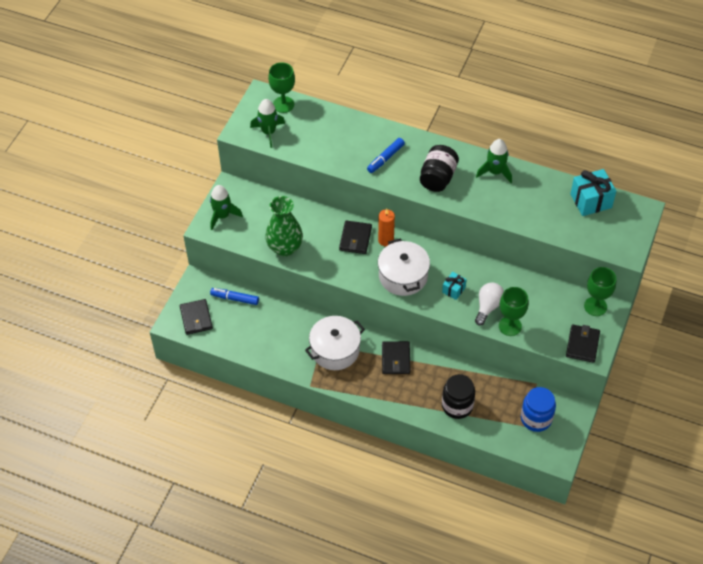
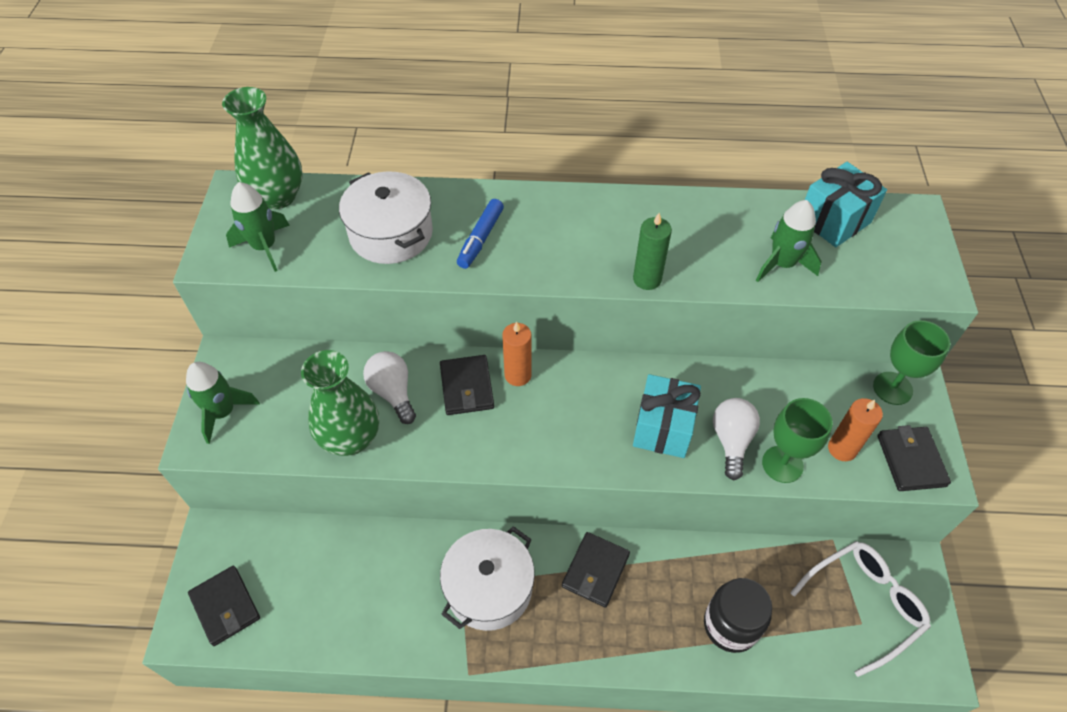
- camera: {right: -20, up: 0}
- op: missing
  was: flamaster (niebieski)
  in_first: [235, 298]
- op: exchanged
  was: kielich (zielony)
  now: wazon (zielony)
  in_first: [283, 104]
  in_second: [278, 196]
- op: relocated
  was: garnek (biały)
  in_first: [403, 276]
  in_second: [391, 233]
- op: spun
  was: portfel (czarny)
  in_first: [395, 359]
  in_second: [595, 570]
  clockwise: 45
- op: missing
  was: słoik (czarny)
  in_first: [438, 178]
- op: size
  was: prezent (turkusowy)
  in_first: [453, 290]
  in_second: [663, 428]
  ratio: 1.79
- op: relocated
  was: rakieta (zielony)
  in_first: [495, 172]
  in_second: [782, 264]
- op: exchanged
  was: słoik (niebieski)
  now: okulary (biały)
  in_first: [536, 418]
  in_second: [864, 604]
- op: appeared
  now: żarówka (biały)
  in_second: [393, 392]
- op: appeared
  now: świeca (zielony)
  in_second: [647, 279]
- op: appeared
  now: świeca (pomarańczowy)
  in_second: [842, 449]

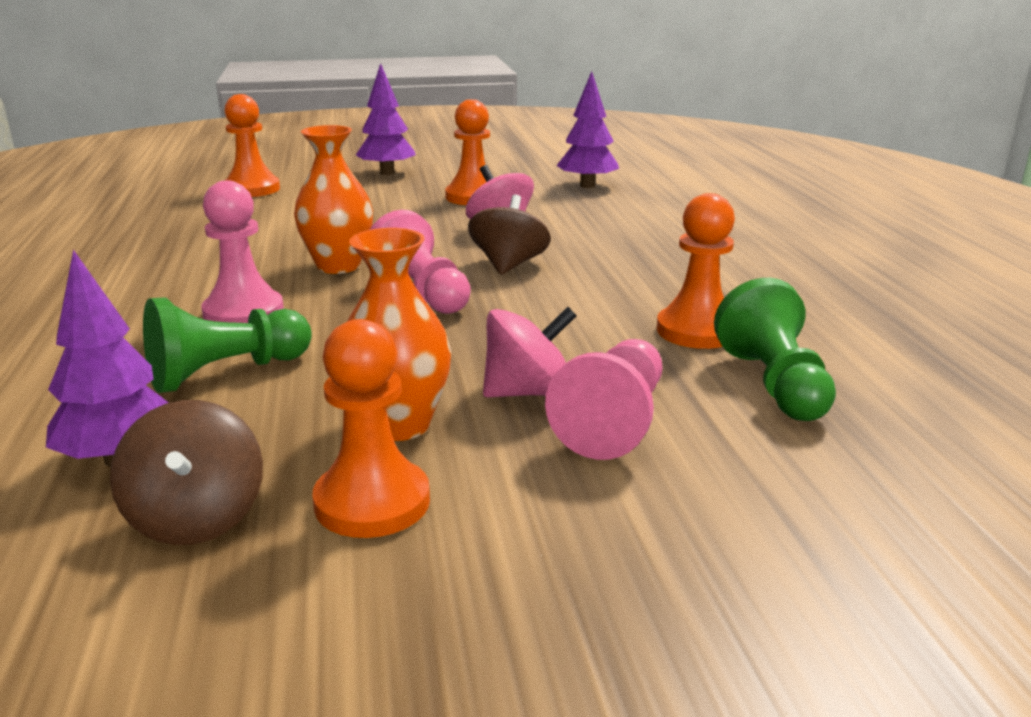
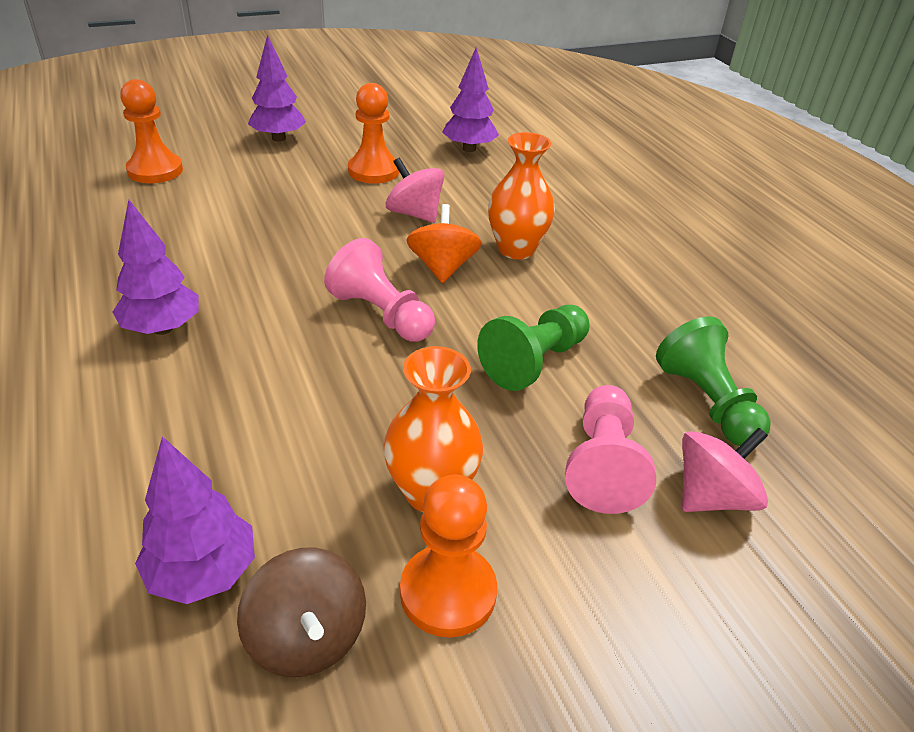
- camera: {right: -15, up: 15}
- op: relocated
  was: pionek (zielony)
  in_first: [226, 373]
  in_second: [534, 361]
- op: missing
  was: pionek (różowy)
  in_first: [243, 313]
- op: relocated
  was: wazon (pomarańczowy)
  in_first: [338, 266]
  in_second: [516, 249]
- op: colour
  was: bączek (brązowy)
  now: bączek (pomarańczowy)
  in_first: [509, 265]
  in_second: [442, 267]
- op: relocated
  was: bączek (różowy)
  in_first: [528, 392]
  in_second: [712, 496]
- op: missing
  was: pionek (pomarańczowy)
  in_first: [697, 331]
- op: appeared
  now: drzewko (fioletowy)
  in_second: [162, 328]

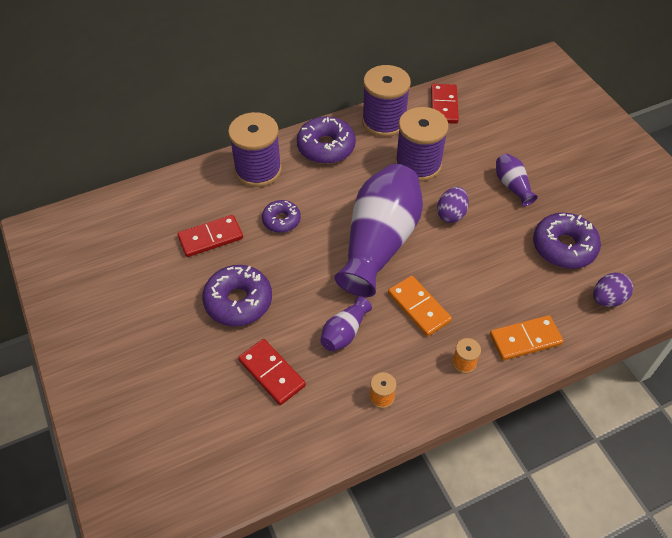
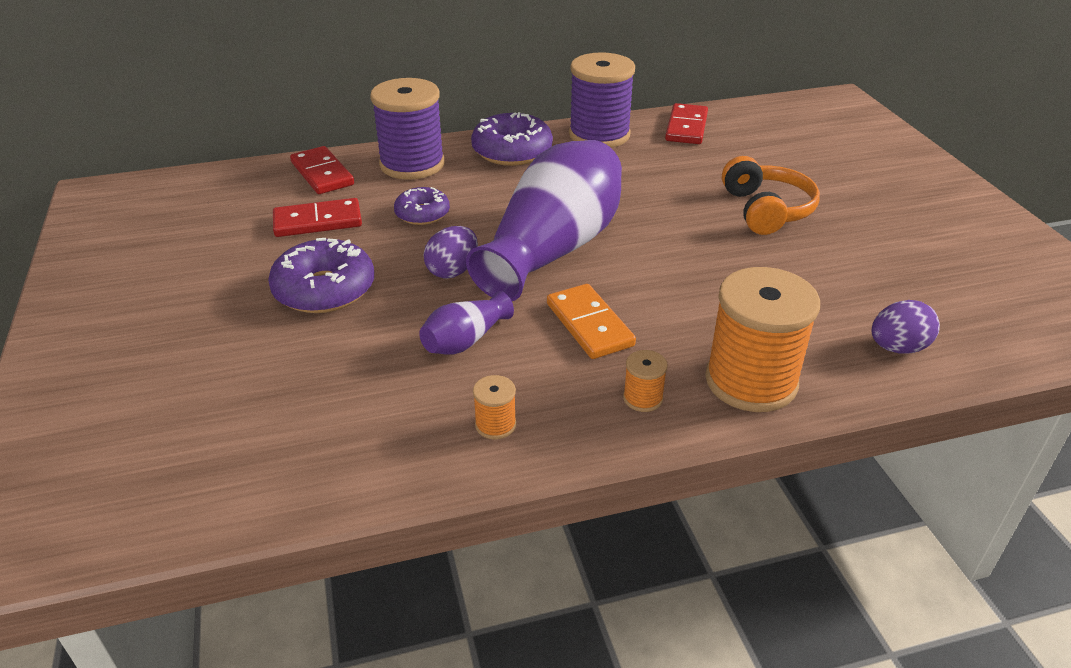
- camera: {right: 10, up: -15}
- op: relocated
  was: kostka domina (czerwony)
  in_first: [271, 373]
  in_second: [322, 174]
- op: missing
  was: szpulka (fioletowy)
  in_first: [418, 164]
- op: relocated
  was: jajko (fioletowy)
  in_first: [451, 214]
  in_second: [453, 271]
- op: exchanged
  was: kostka domina (pomarańczowy)
  now: szpulka (pomarańczowy)
  in_first: [525, 339]
  in_second: [751, 381]
- op: exchanged
  was: wazon (fioletowy)
  now: słuchawki (pomarańczowy)
  in_first: [512, 186]
  in_second: [766, 210]
- op: missing
  was: donut (fioletowy)
  in_first: [563, 247]

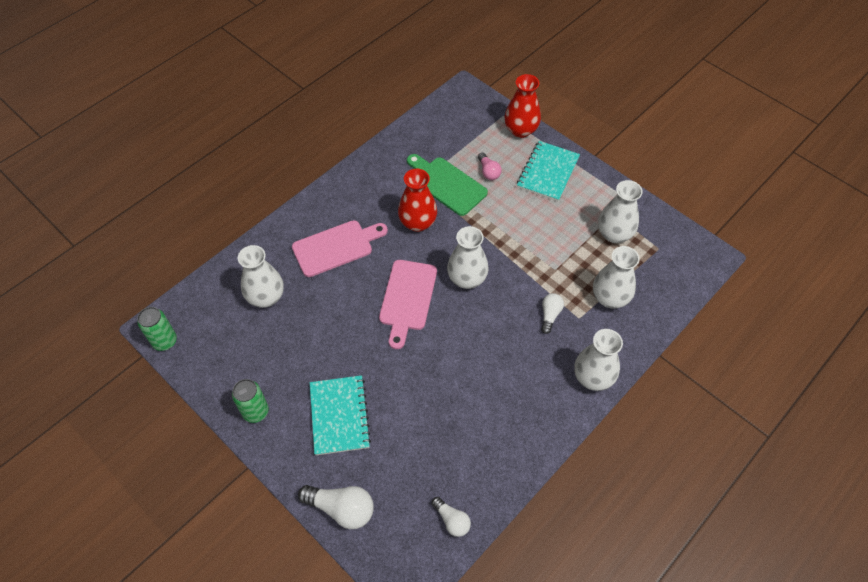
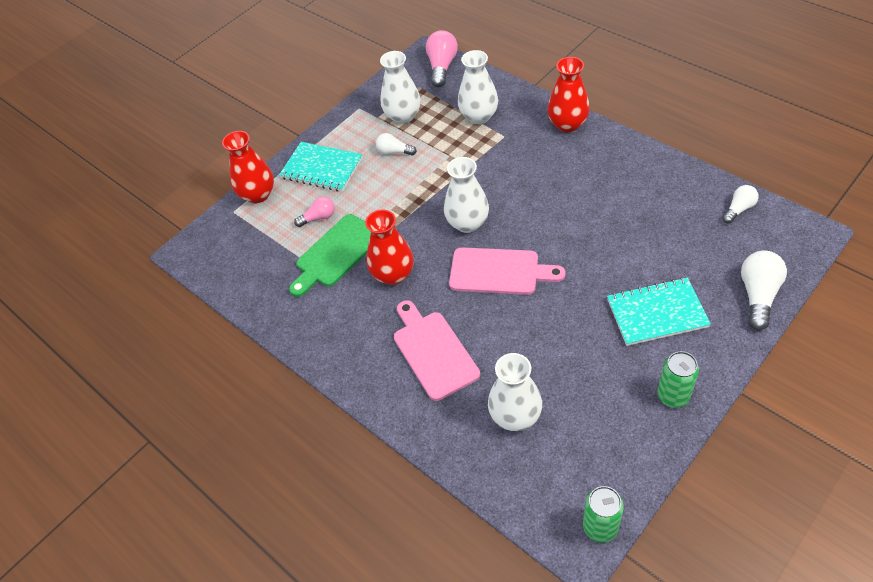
- camera: {right: -85, up: -5}
- op: relocated
  was: żarówka (biały)
  in_first: [550, 315]
  in_second: [394, 152]
- op: colour
  was: wazon (biały)
  now: wazon (czerwony)
  in_first: [592, 377]
  in_second: [567, 124]
- op: appeared
  now: żarówka (różowy)
  in_second: [442, 67]

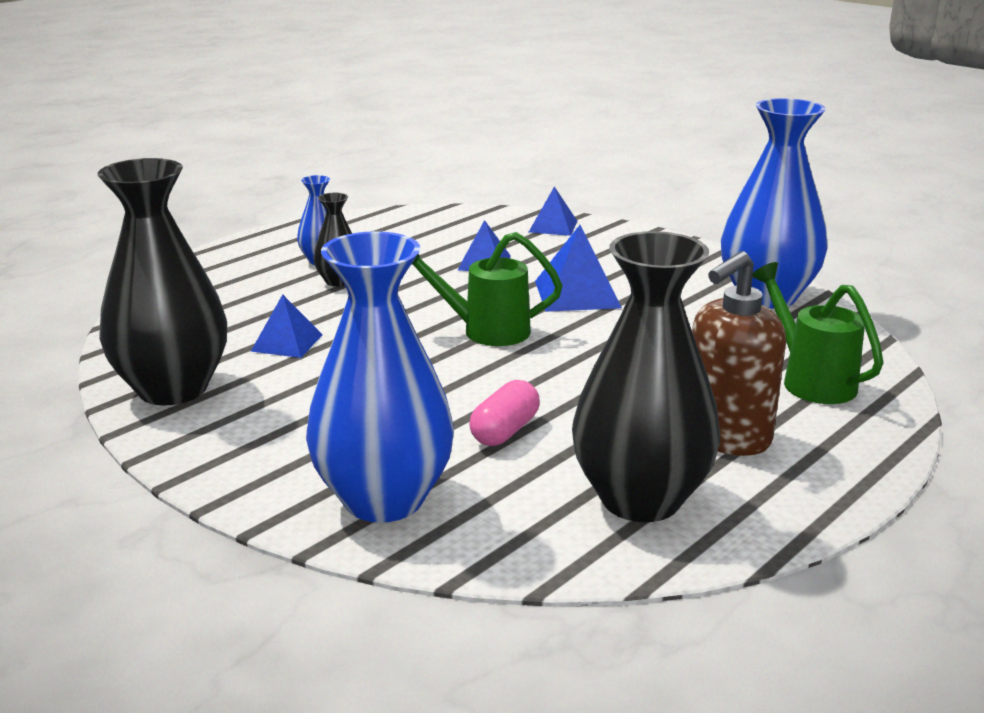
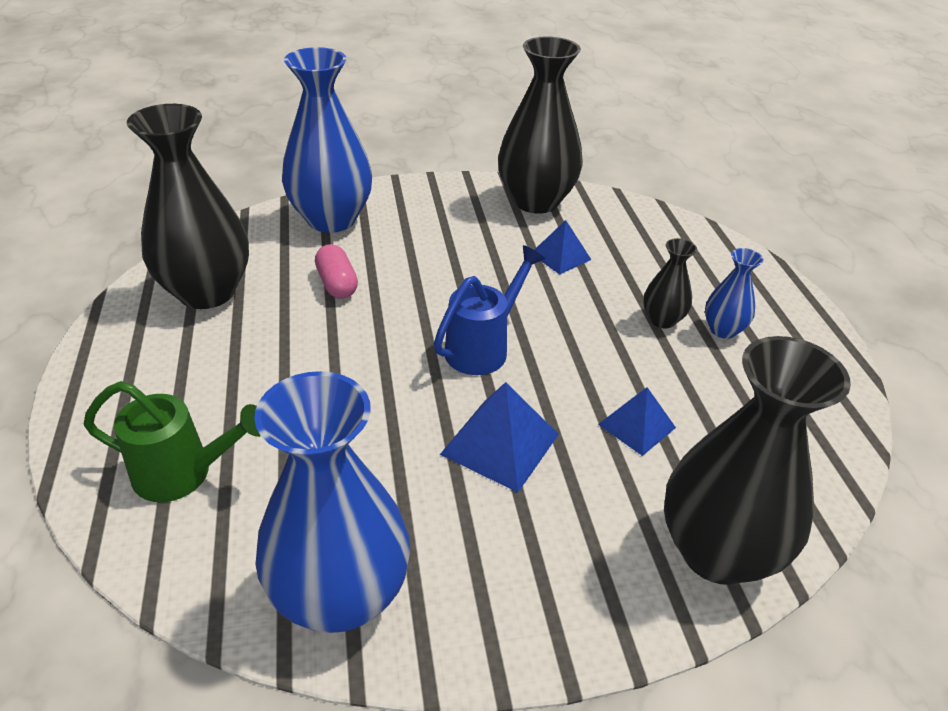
- camera: {right: 125, up: 15}
- op: colour
  was: konewka (zielony)
  now: konewka (niebieski)
  in_first: [485, 331]
  in_second: [483, 347]
- op: exchanged
  was: piramida (niebieski)
  now: wazon (czarny)
  in_first: [553, 226]
  in_second: [717, 552]
- op: missing
  was: dozownik mydła (brązowy)
  in_first: [726, 437]

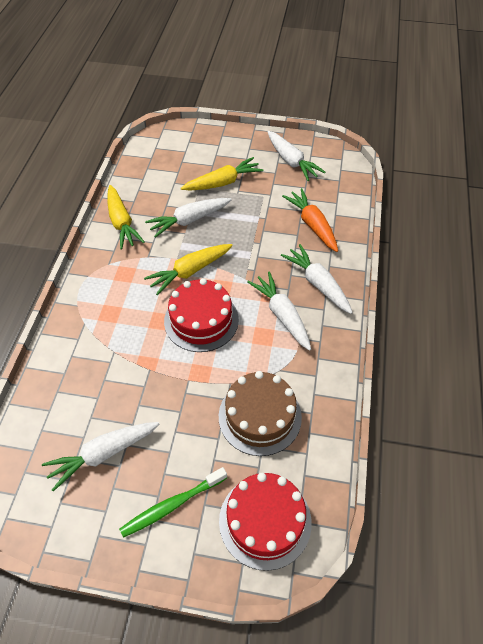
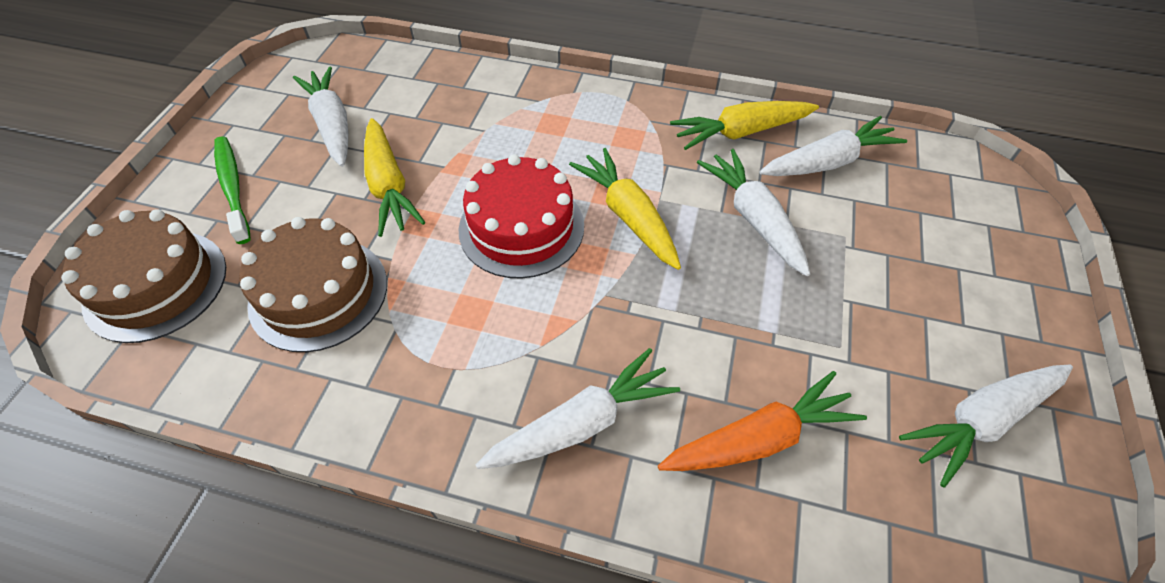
- camera: {right: 95, up: 0}
- op: relocated
  was: marchewka (żółty)
  in_first: [223, 182]
  in_second: [388, 186]
- op: colour
  was: tort (czerwony)
  now: tort (brązowy)
  in_first: [265, 521]
  in_second: [156, 285]
- op: relocated
  was: marchewka (biały)
  in_first: [282, 315]
  in_second: [828, 162]

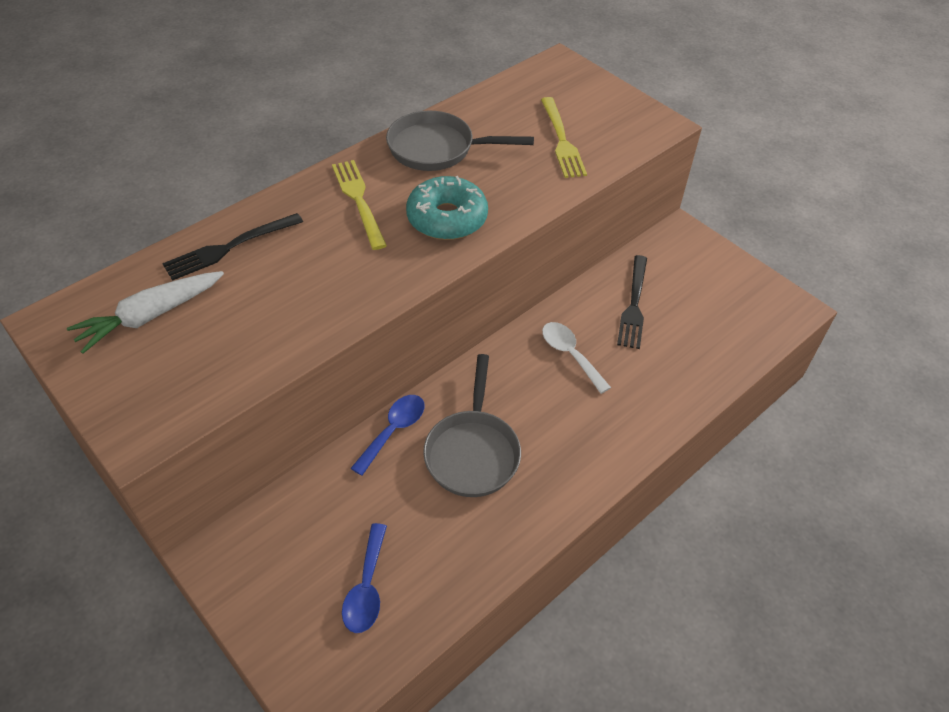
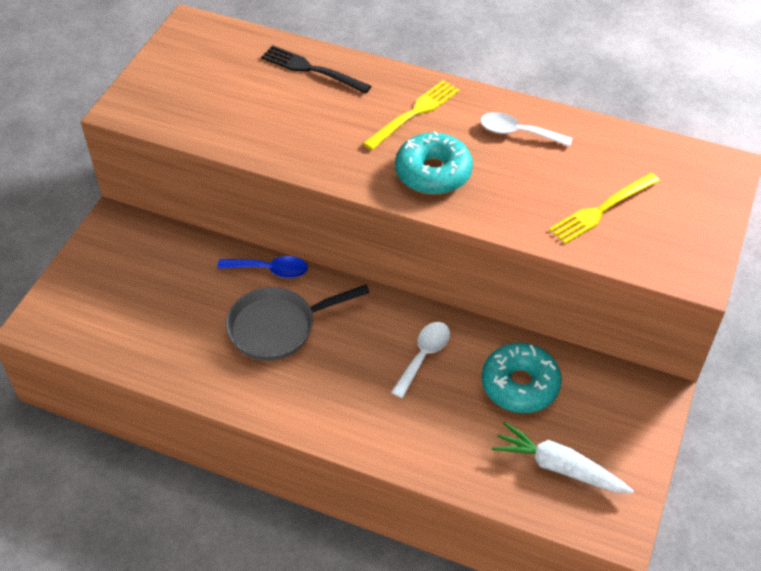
- camera: {right: 65, up: 0}
- op: relocated
  was: marchewka (biały)
  in_first: [150, 316]
  in_second: [558, 467]
- op: missing
  was: łyżka (niebieski)
  in_first: [366, 588]
- op: exchanged
  was: patelnia (szary)
  now: łyżka (biały)
  in_first: [437, 149]
  in_second: [517, 132]
- op: exchanged
  was: widelec (czarny)
  now: donut (turkusowy)
  in_first: [634, 305]
  in_second: [520, 385]

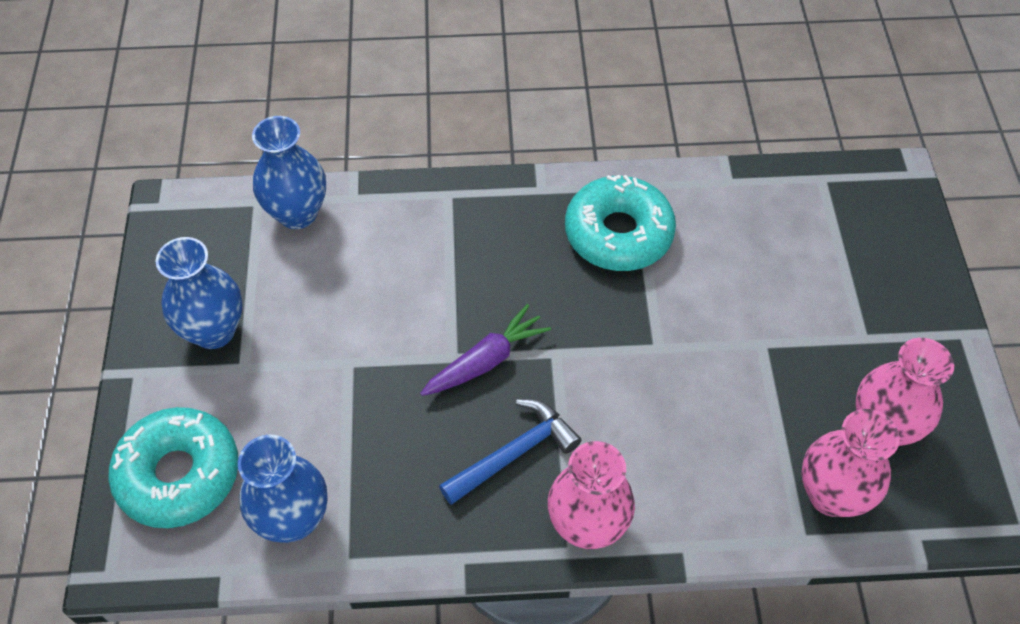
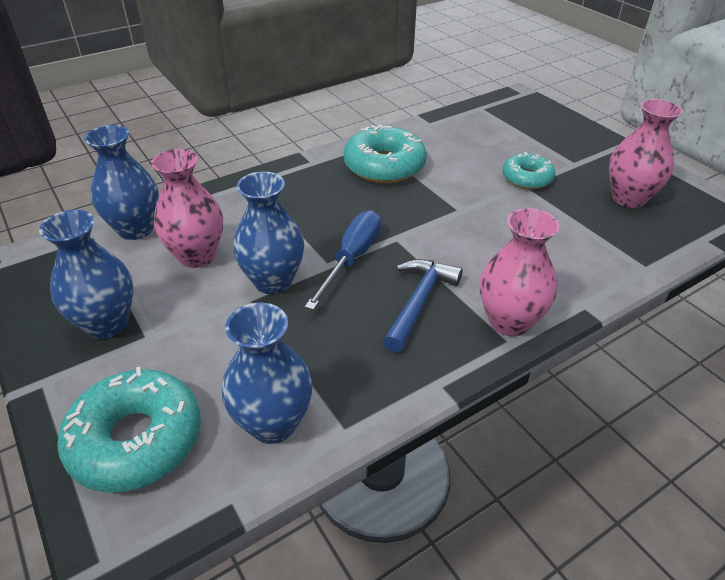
- camera: {right: -30, up: -15}
- op: exchanged
  was: marchewka (fioletowy)
  now: śrubokręt (niebieski)
  in_first: [485, 361]
  in_second: [352, 259]
- op: relocated
  was: wazon (różowy)
  in_first: [831, 495]
  in_second: [197, 256]
- op: appeared
  now: wazon (niebieski)
  in_second: [273, 281]
- op: appeared
  now: donut (turkusowy)
  in_second: [527, 178]

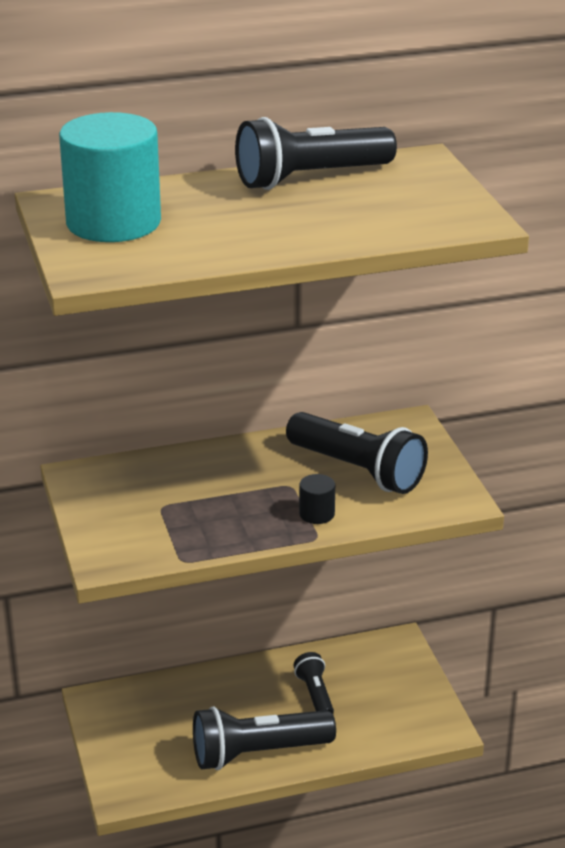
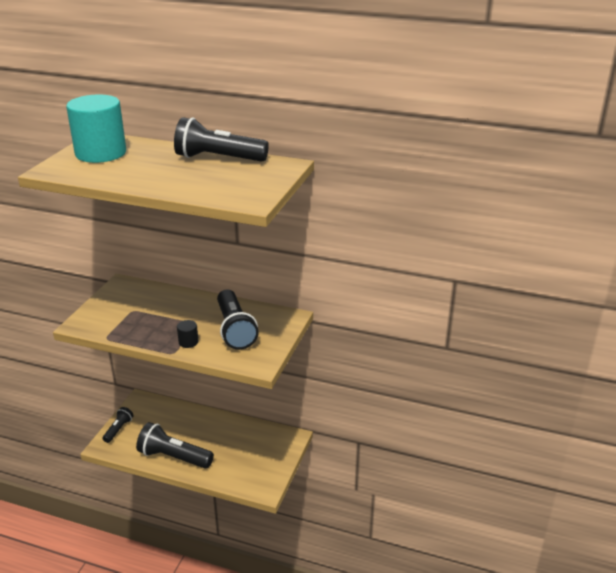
- camera: {right: 35, up: 0}
- op: relocated
  was: latarka (czarny)
  in_first: [315, 695]
  in_second: [118, 429]

